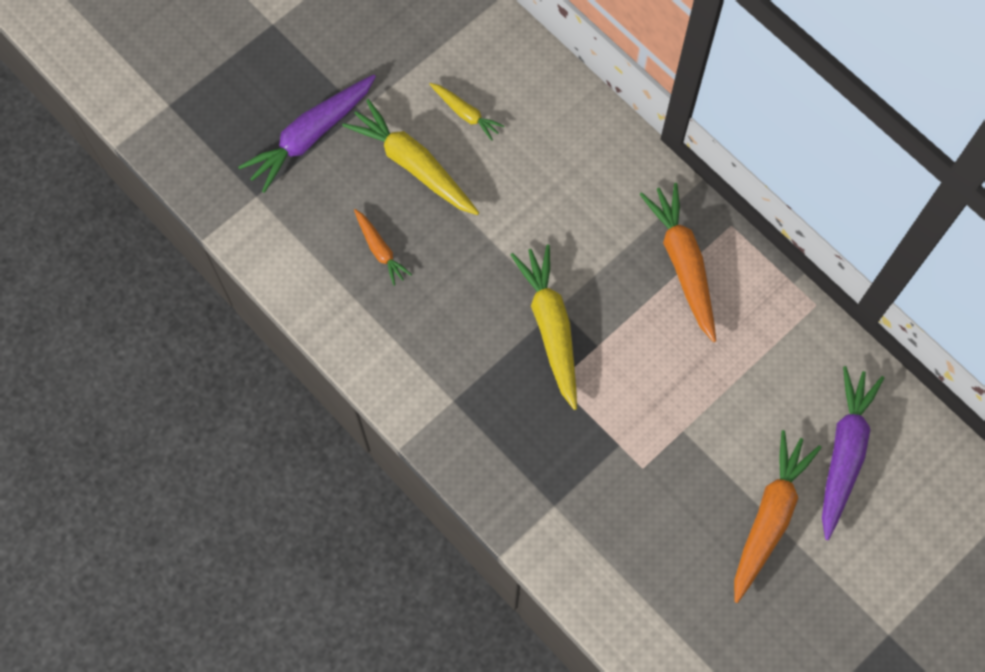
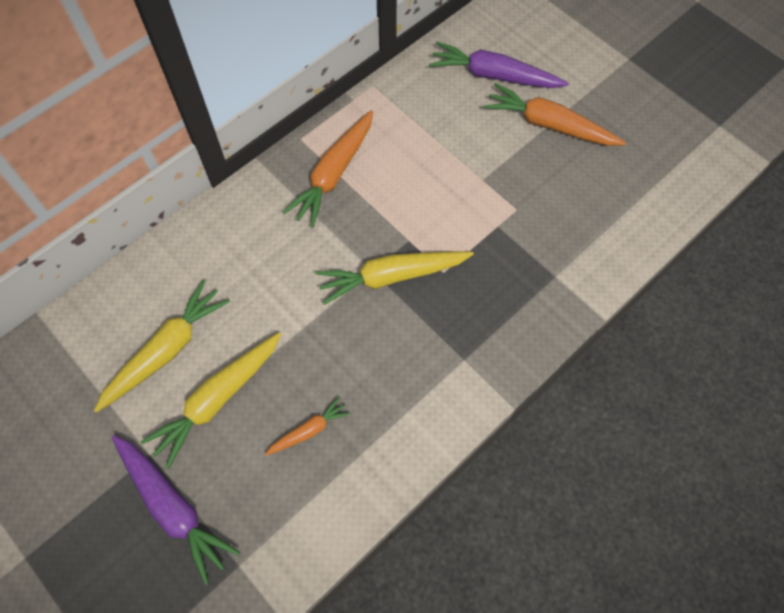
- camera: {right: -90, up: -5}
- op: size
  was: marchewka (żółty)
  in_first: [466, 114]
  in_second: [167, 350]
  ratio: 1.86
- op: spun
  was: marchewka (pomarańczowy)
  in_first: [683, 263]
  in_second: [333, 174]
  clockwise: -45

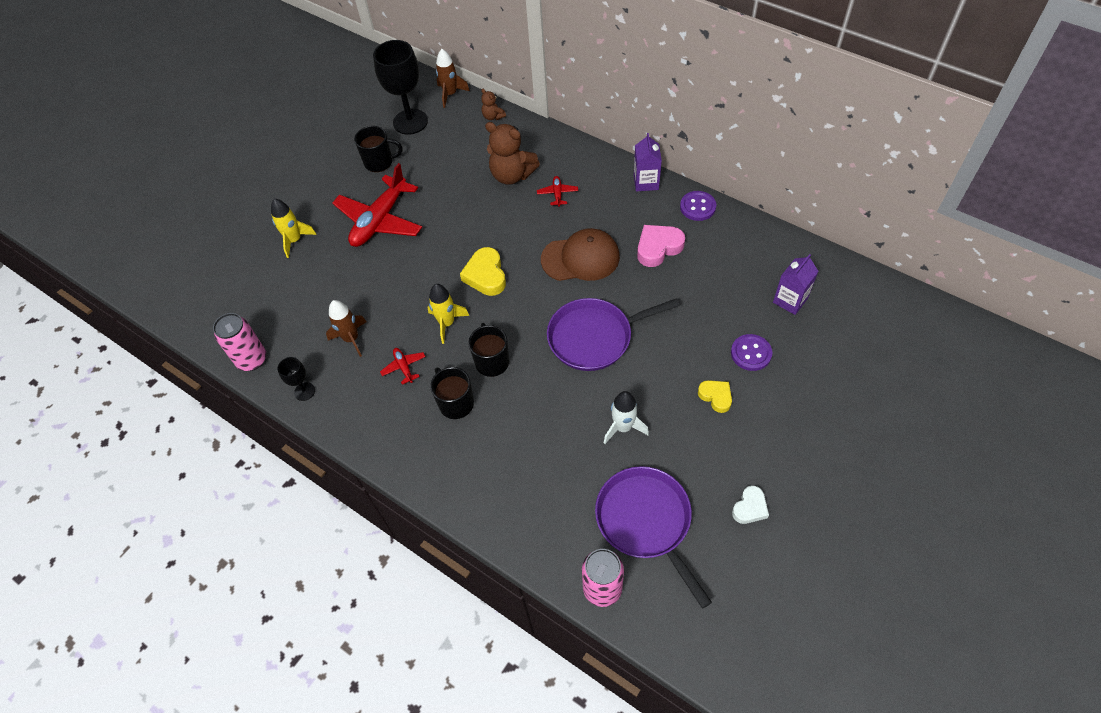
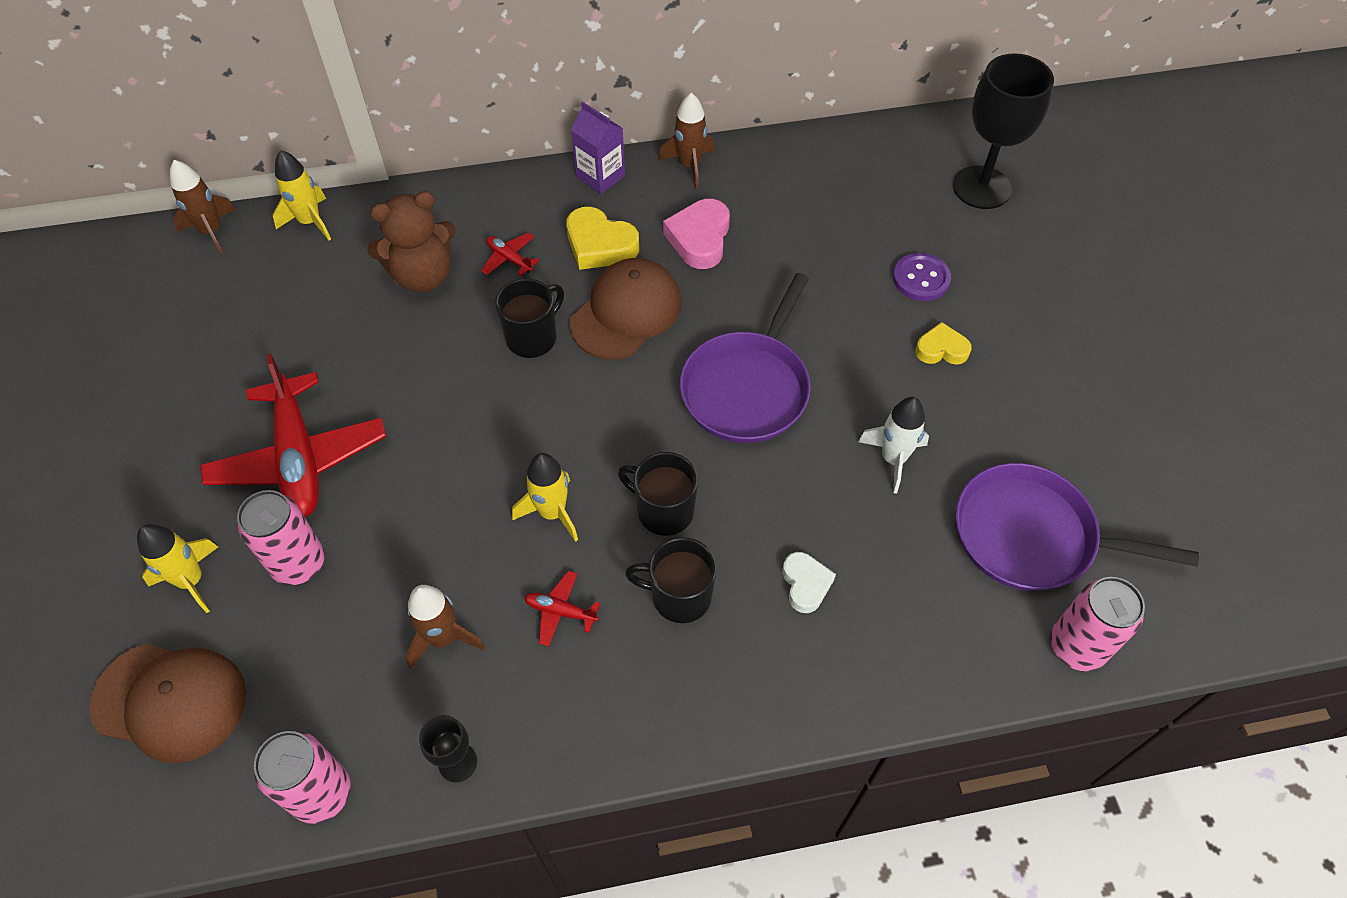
- camera: {right: -50, up: 0}
- op: relocated
  was: kubek (czarny)
  in_first: [379, 162]
  in_second: [533, 337]
- op: relocated
  was: kielich (czarny)
  in_first: [410, 122]
  in_second: [981, 187]
- op: relocated
  was: serce (żółty)
  in_first: [486, 275]
  in_second: [600, 245]
- op: exchanged
  was: miś (brązowy)
  now: rakieta (żółty)
  in_first: [493, 116]
  in_second: [310, 222]
- op: exchanged
  was: guzik (fioletowy)
  now: rakieta (brązowy)
  in_first: [697, 207]
  in_second: [689, 166]
- op: relocated
  was: serce (biały)
  in_first: [750, 507]
  in_second: [805, 584]
- op: missing
  was: karton mleka (fioletowy)
  in_first: [790, 300]
- op: appeared
  now: czapka (brązowy)
  in_second: [170, 701]
- op: appeared
  now: puszka (różowy)
  in_second: [299, 563]

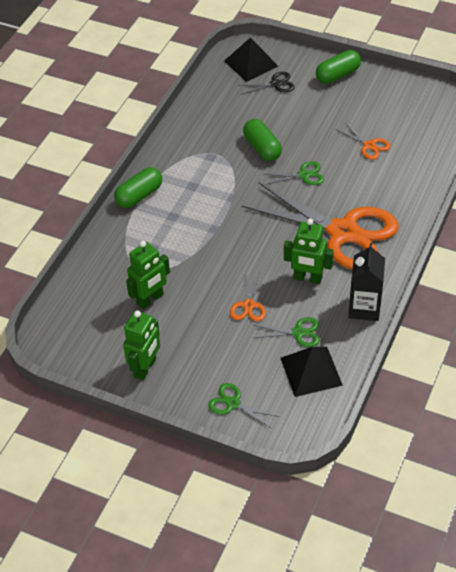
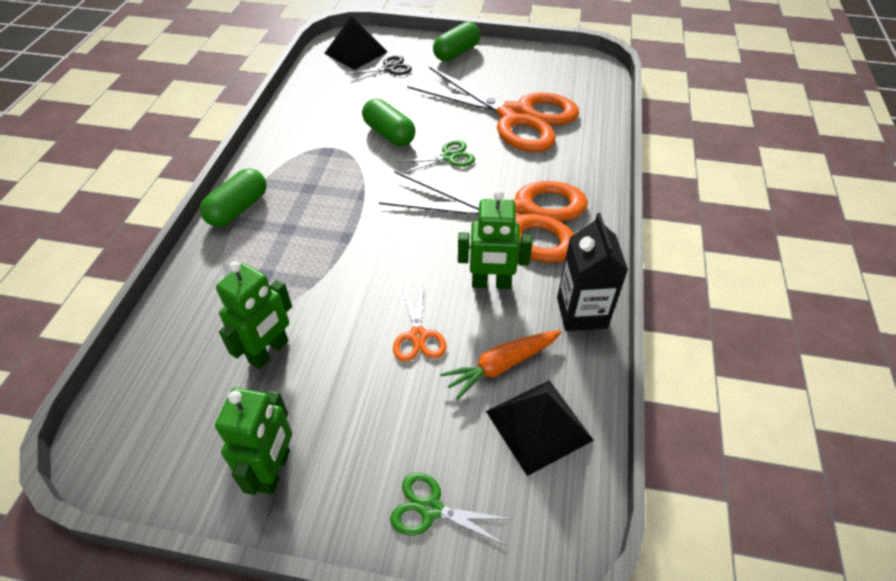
- camera: {right: -15, up: 0}
- op: exchanged
  was: nożyczki (zielony)
  now: marchewka (pomarańczowy)
  in_first: [298, 333]
  in_second: [501, 365]
- op: size
  was: nożyczki (pomarańczowy)
  in_first: [369, 145]
  in_second: [516, 116]
  ratio: 2.49

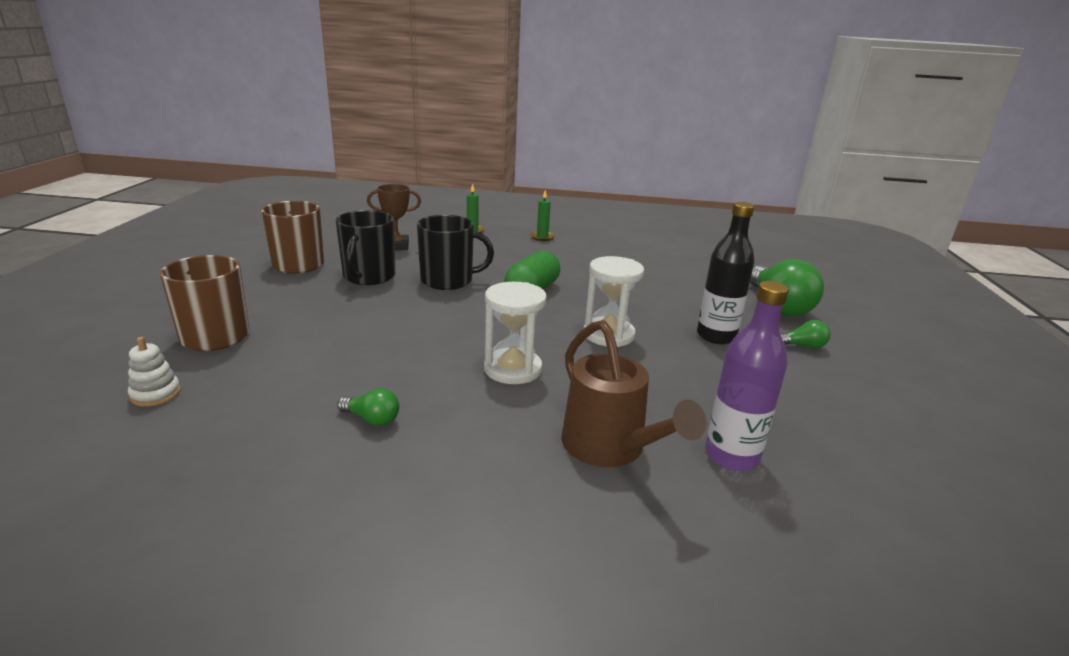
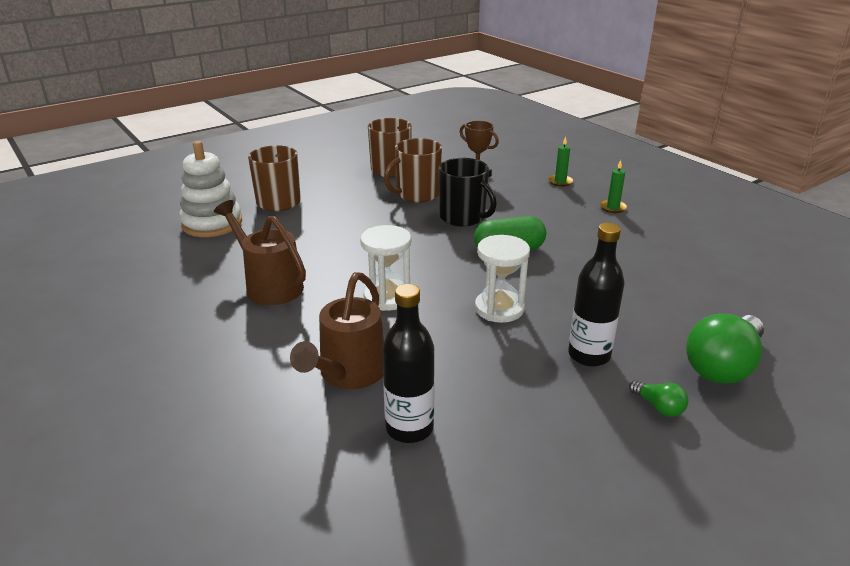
- camera: {right: 50, up: 5}
- op: size
  was: zabawka nakładanka (biały)
  in_first: [156, 394]
  in_second: [212, 223]
  ratio: 2.15
- op: colour
  was: kubek (czarny)
  now: kubek (brązowy)
  in_first: [369, 277]
  in_second: [417, 194]
- op: exchanged
  was: żarówka (zielony)
  now: konewka (brązowy)
  in_first: [372, 419]
  in_second: [269, 285]
- op: colour
  was: butelka (fioletowy)
  now: butelka (czarny)
  in_first: [731, 456]
  in_second: [409, 428]

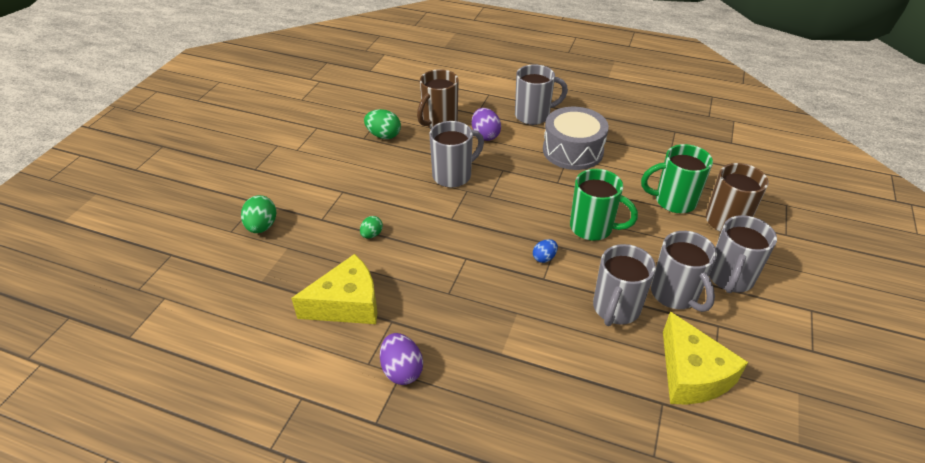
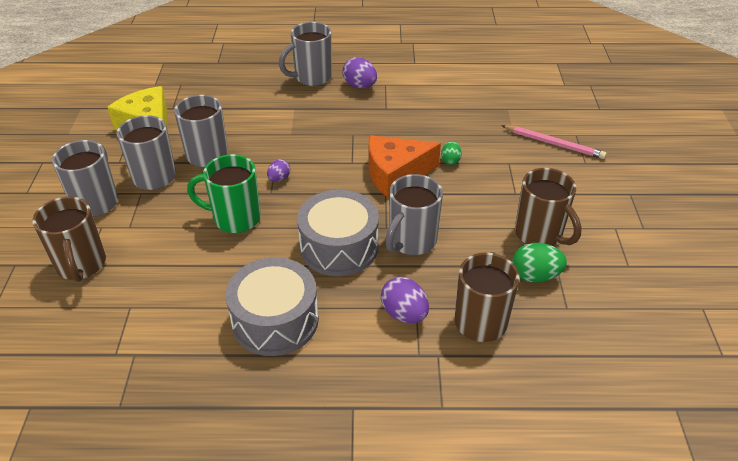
- camera: {right: 160, up: 0}
- op: exchanged
  was: jajko (zielony)
  now: ołówek (różowy)
  in_first: [262, 226]
  in_second: [554, 144]
- op: missing
  was: ser (żółty)
  in_first: [347, 304]
- op: relocated
  was: kubek (szary)
  in_first: [534, 115]
  in_second: [311, 78]
- op: colour
  was: jajko (niebieski)
  now: jajko (fioletowy)
  in_first: [544, 258]
  in_second: [279, 179]
- op: missing
  was: kubek (zielony)
  in_first: [673, 201]
- op: appeared
  now: bęben (szary)
  in_second: [339, 247]
- op: appeared
  now: ser (pomarańczowy)
  in_second: [395, 174]
- op: appeared
  now: kubek (brązowy)
  in_second: [540, 235]

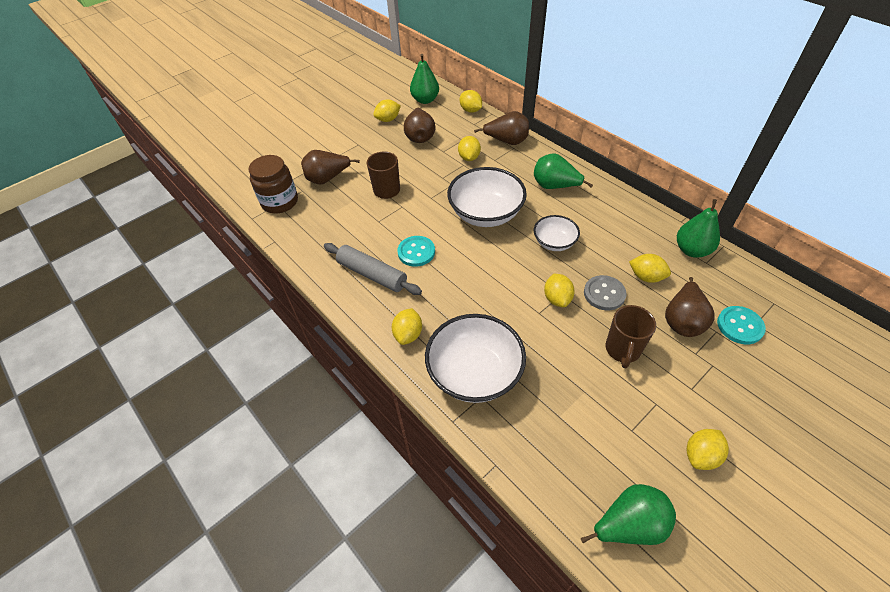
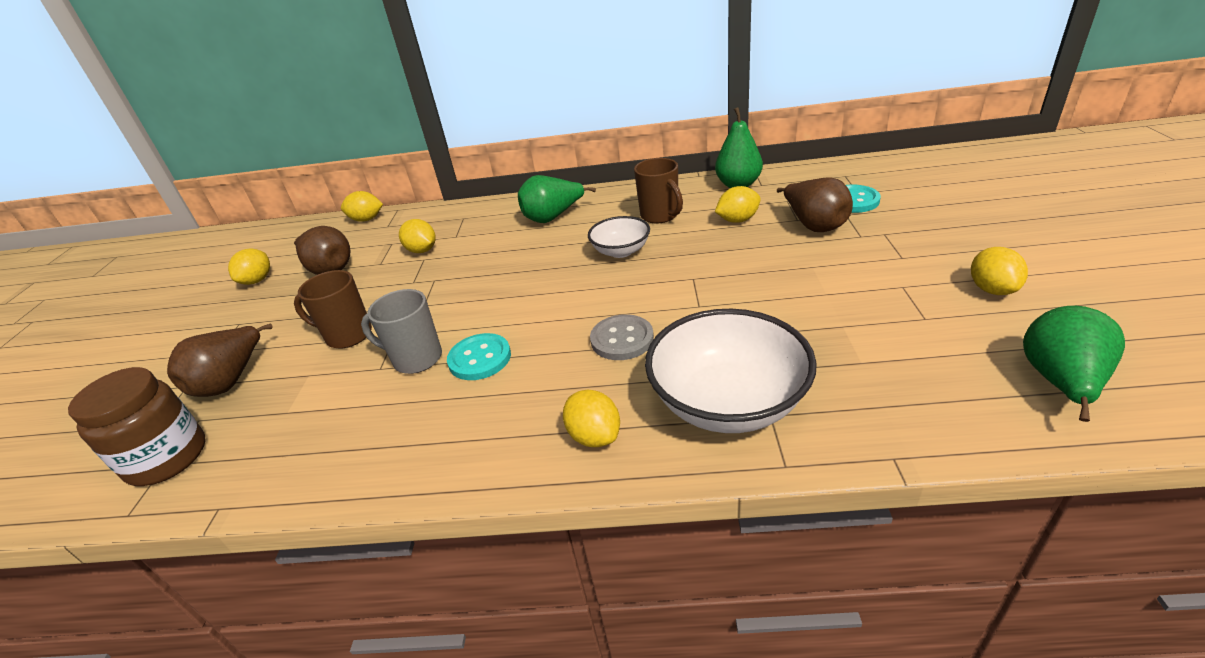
- camera: {right: -45, up: -15}
- op: missing
  was: wałek do ciasta (szary)
  in_first: [372, 274]
- op: missing
  was: gruszka (zielony)
  in_first: [425, 100]
- op: missing
  was: miska (biały)
  in_first: [486, 214]
- op: missing
  was: gruszka (brązowy)
  in_first: [507, 141]
- op: missing
  was: cytryna (żółty)
  in_first: [557, 298]
- op: relocated
  was: guzik (szary)
  in_first: [604, 294]
  in_second: [622, 339]
- op: relocated
  was: kubek (brązowy)
  in_first: [622, 350]
  in_second: [660, 216]
- op: appeared
  now: kubek (szary)
  in_second: [416, 359]

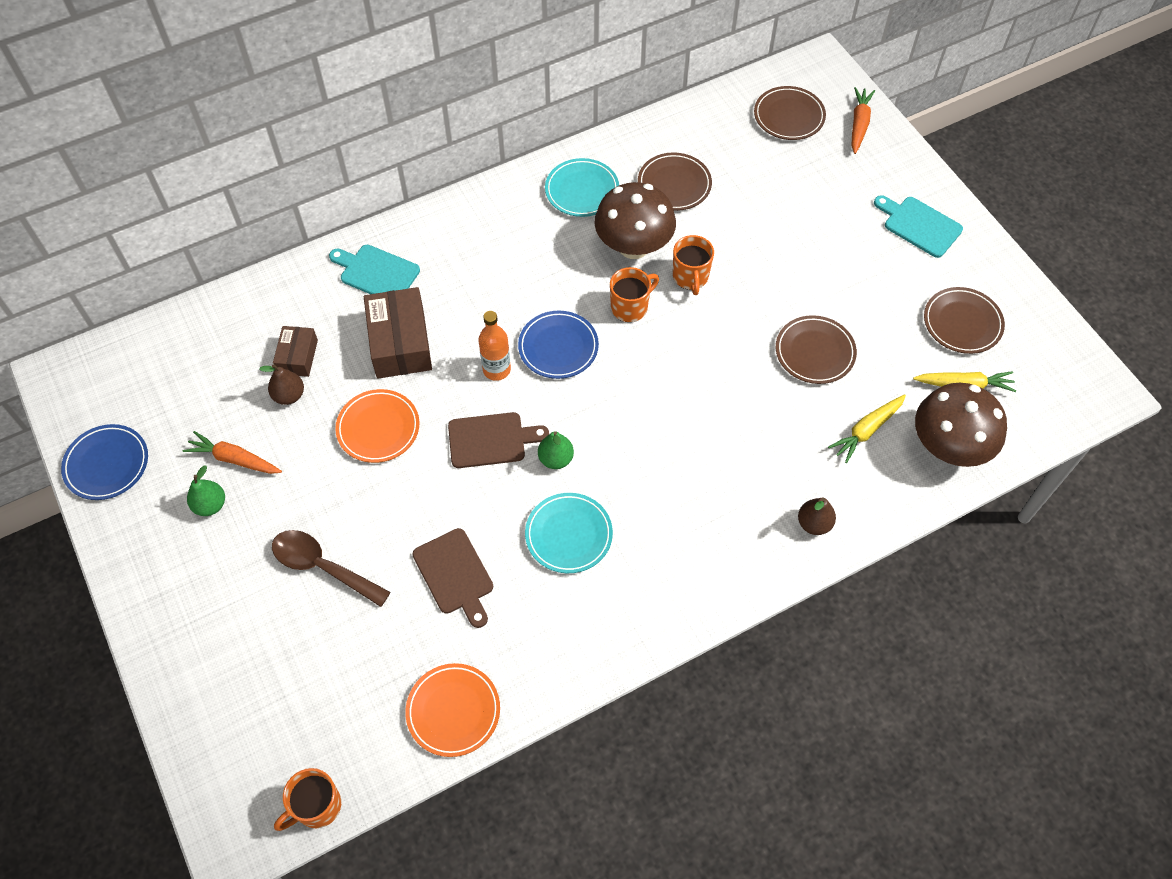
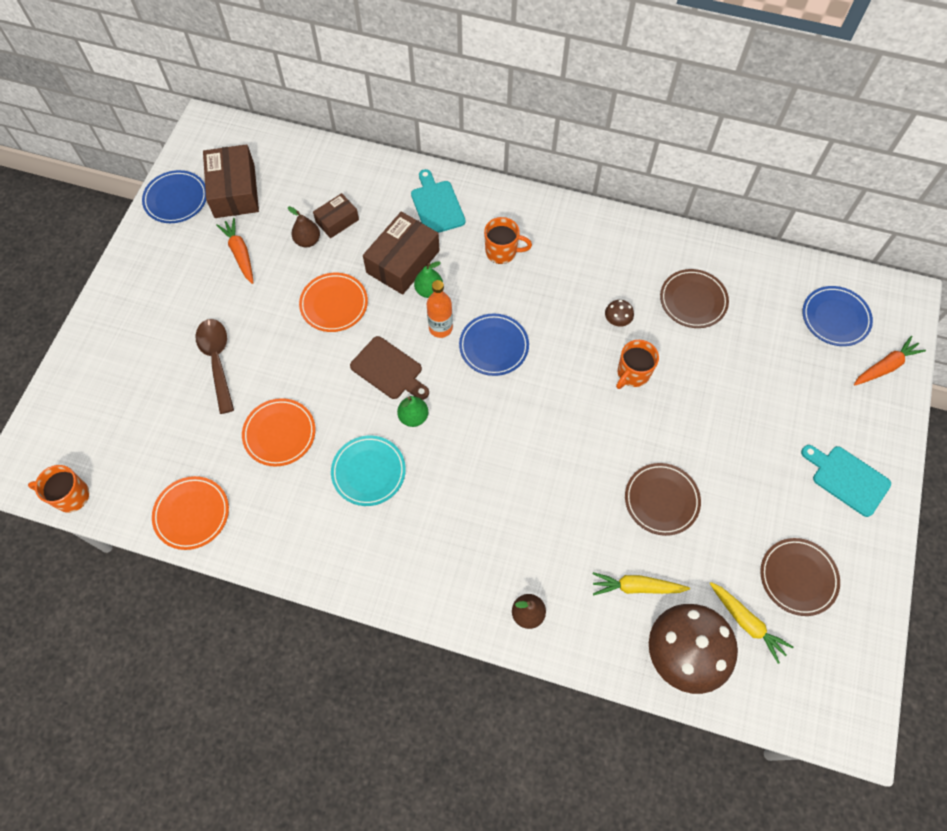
- camera: {right: 45, up: 5}
- op: relocated
  was: gruszka (zielony)
  in_first: [210, 505]
  in_second: [429, 290]
- op: exchanged
  was: deska do krojenia (brązowy)
  now: talerz (pomarańczowy)
  in_first: [455, 575]
  in_second: [279, 434]
- op: missing
  was: talerz (turkusowy)
  in_first: [582, 190]
- op: size
  was: grzyb (brązowy)
  in_first: [633, 246]
  in_second: [617, 320]
  ratio: 0.4
- op: relocated
  was: kubek (pomarańczowy)
  in_first: [630, 307]
  in_second: [502, 252]
- op: colour
  was: talerz (brązowy)
  now: talerz (niebieski)
  in_first: [789, 116]
  in_second: [835, 318]
- op: spun
  was: deska do krojenia (turkusowy)
  in_first: [919, 225]
  in_second: [847, 479]
  clockwise: -45
- op: appeared
  now: pudełko (brązowy)
  in_second: [234, 191]

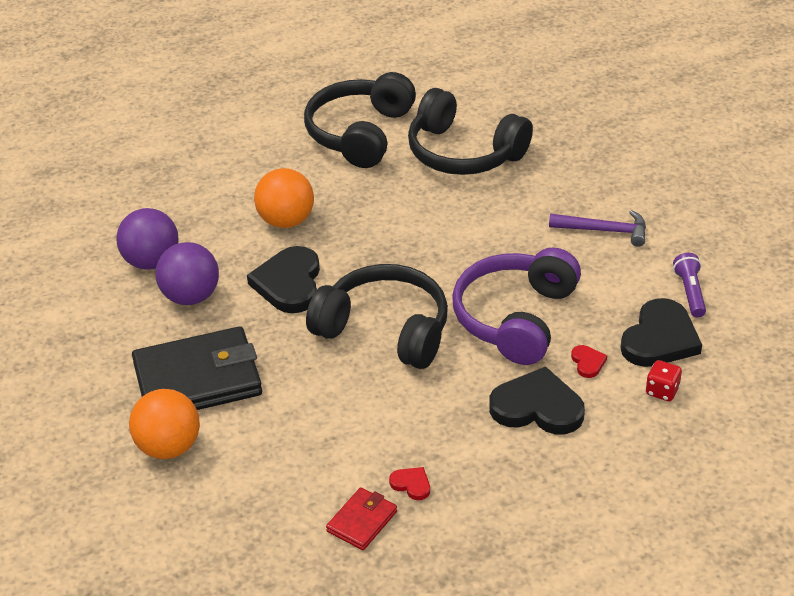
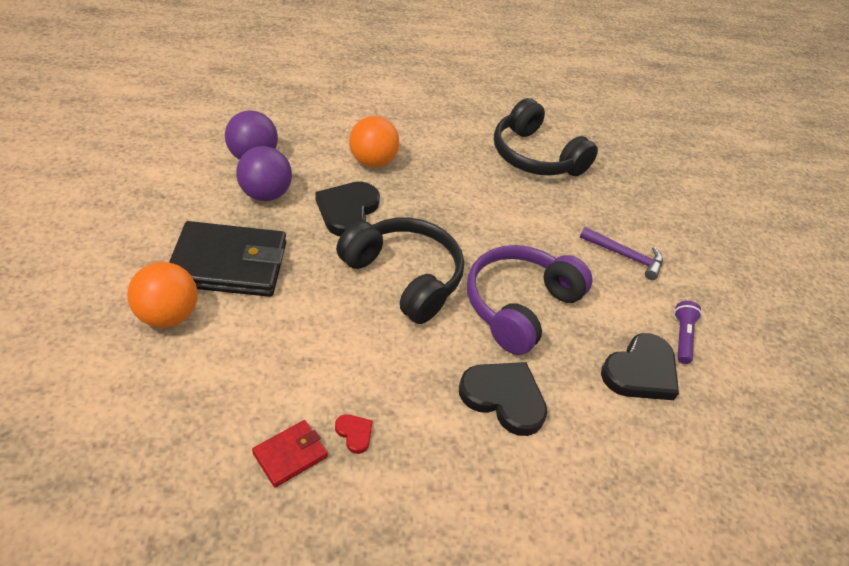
- camera: {right: 10, up: 5}
- op: missing
  was: słuchawki (czarny)
  in_first: [360, 134]
- op: missing
  was: serce (czerwony)
  in_first: [588, 362]
- op: missing
  was: kostka do gry (czerwony)
  in_first: [662, 391]

